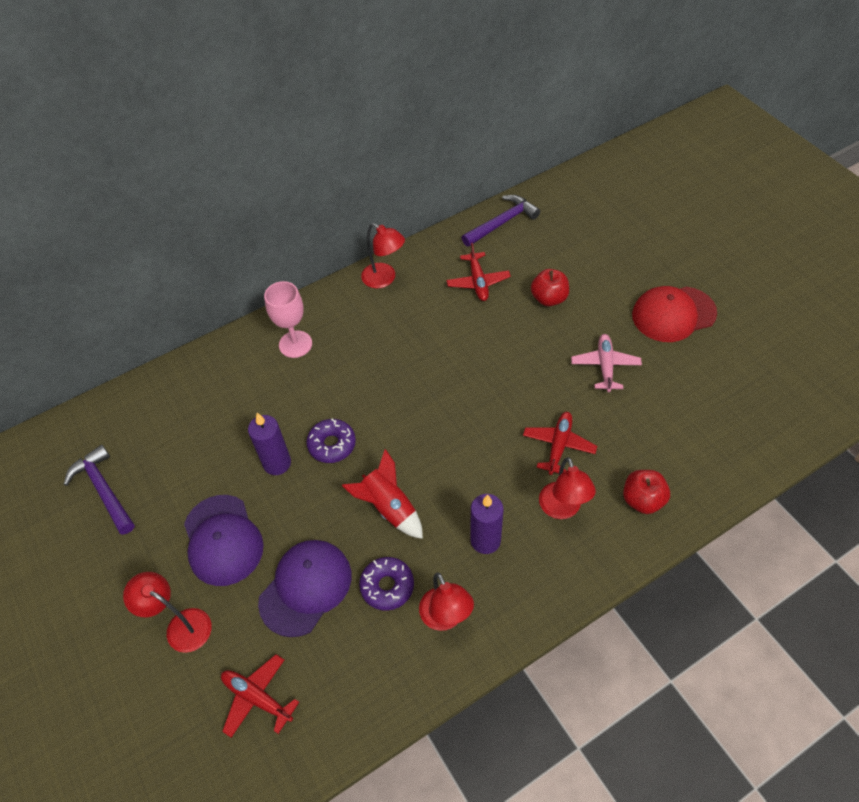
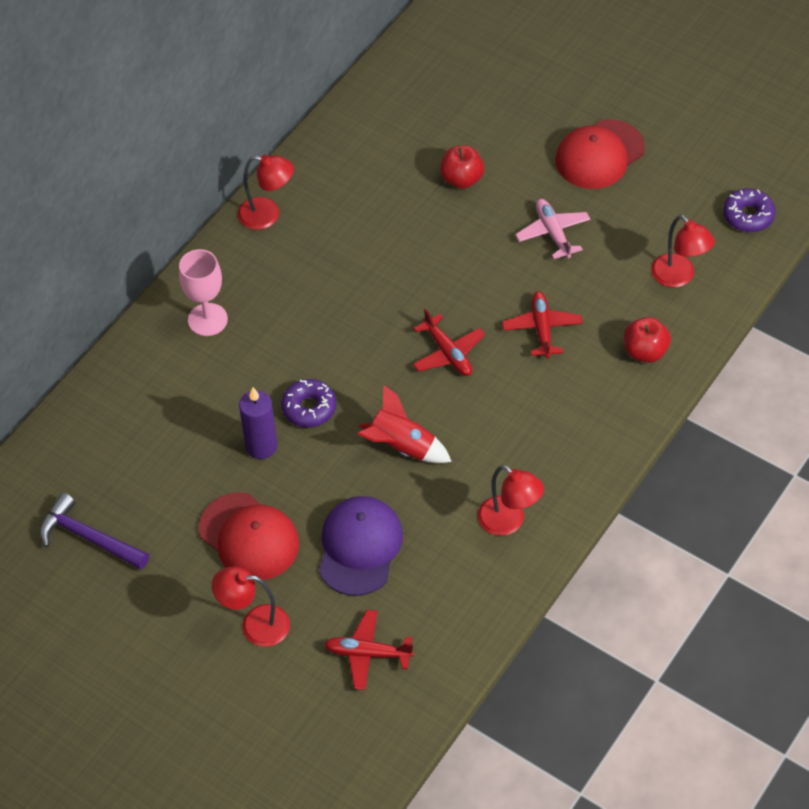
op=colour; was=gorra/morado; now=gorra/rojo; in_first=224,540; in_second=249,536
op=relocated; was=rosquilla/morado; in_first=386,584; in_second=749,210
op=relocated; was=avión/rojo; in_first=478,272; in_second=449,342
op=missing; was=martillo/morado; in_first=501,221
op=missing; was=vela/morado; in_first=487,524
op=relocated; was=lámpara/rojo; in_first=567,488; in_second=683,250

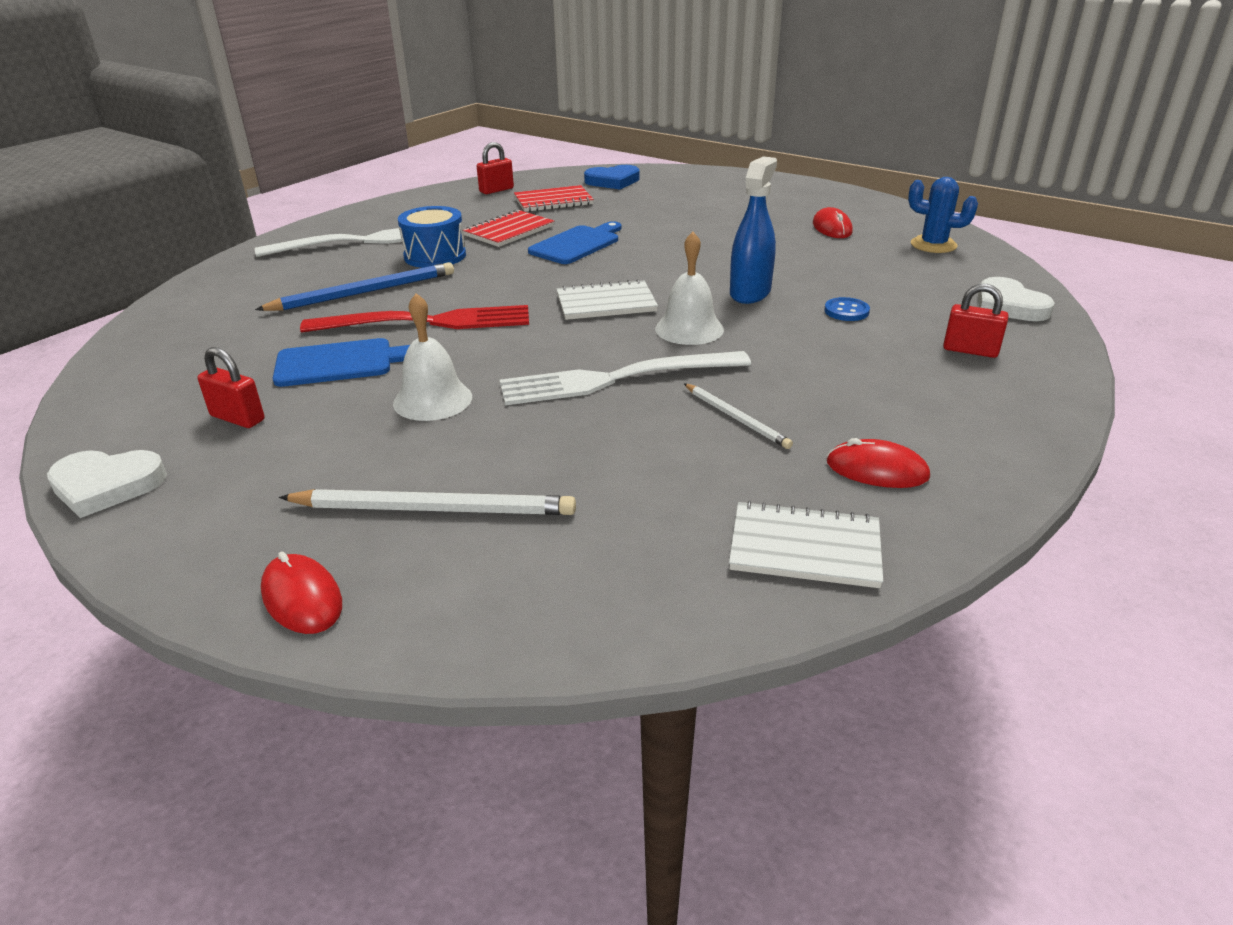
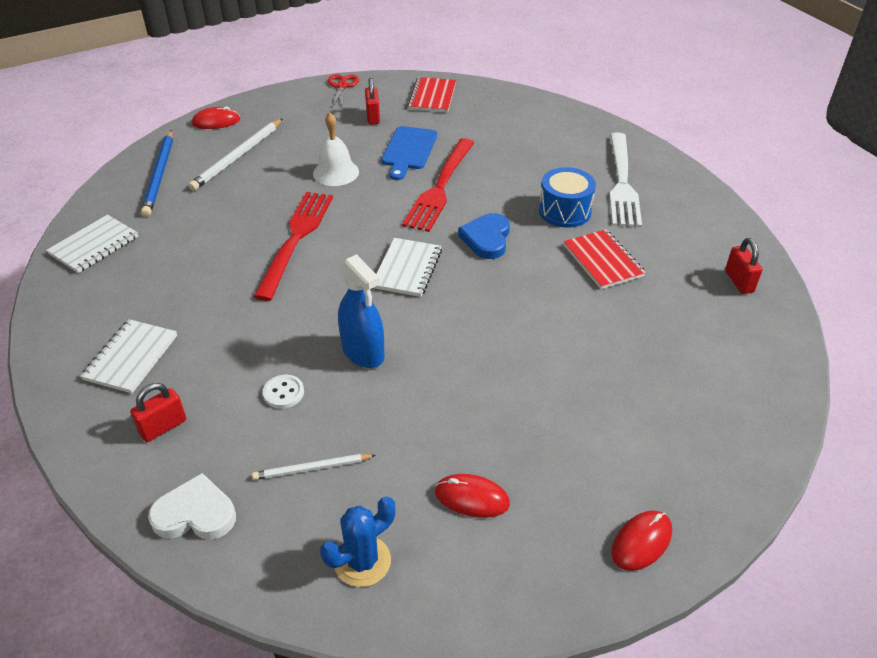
op=exchanged; was=corazón/blanco; now=tijeras/rojo; in_first=107,484; in_second=343,90
op=spun; was=candado/rojo; in_first=231,387; in_second=372,101; clockwise=-60
op=relocated; was=lápiz/azul; in_first=354,286; in_second=157,173
op=colour; was=tenedor/blanco; now=tenedor/rojo; in_first=625,378; in_second=293,246
op=relocated; was=cuaderno/rojo; in_first=554,198; in_second=432,94
op=missing; was=tabla de cortar/azul; in_first=575,242
op=relocated; was=corazón/azul; in_first=611,177; in_second=484,236
op=missing; was=campana/blanco; in_first=689,288
op=relocated; was=lápiz/blanco; in_first=738,416; in_second=314,467
op=colour; was=botón/azul; now=botón/blanco; in_first=847,309; in_second=283,392
op=relocated; was=ratón/rojo; in_first=878,463; in_second=642,540
op=appeared; now=cuaderno/blanco; in_second=128,356

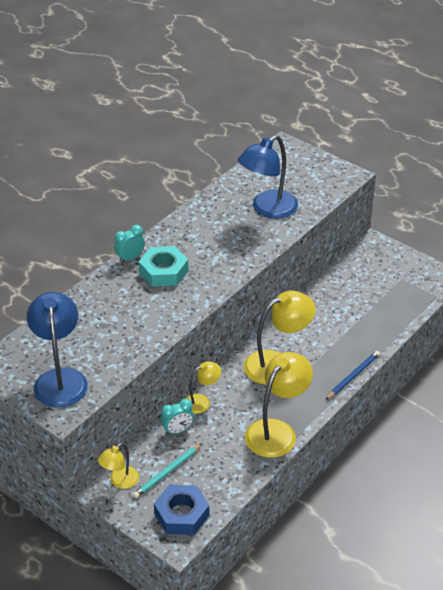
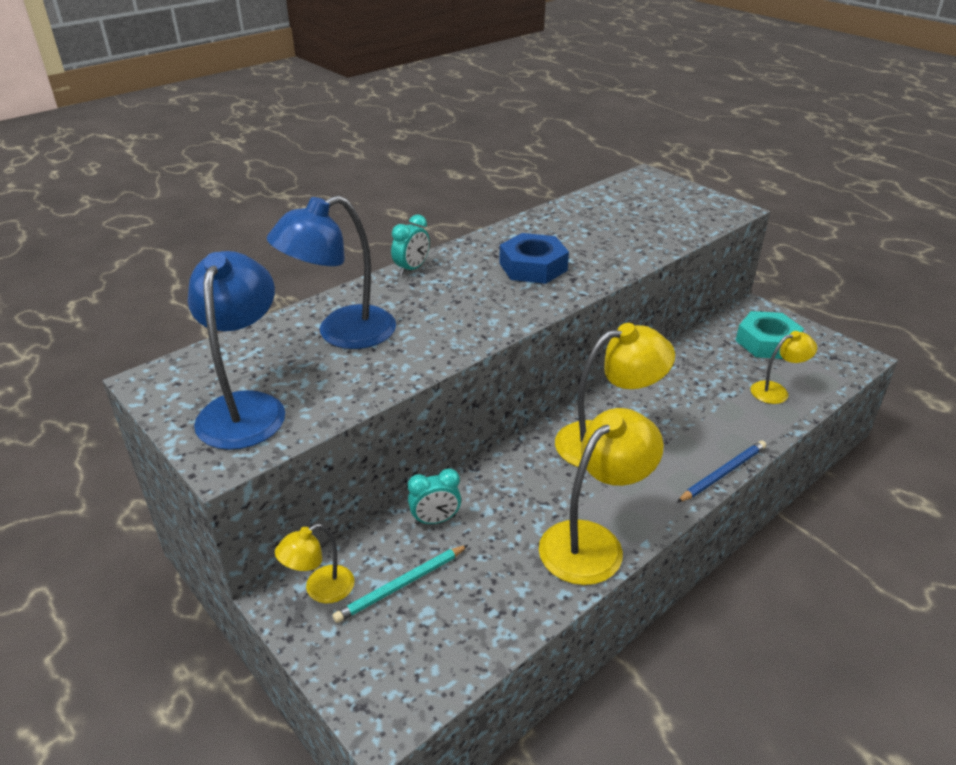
op=spun; was=despertador/turquesa; in_first=129,244; in_second=410,245; clockwise=150
op=relocated; was=tuerca/turquesa; in_first=163,266; in_second=769,335
op=relocated; was=tuerca/azul; in_first=181,510; in_second=534,258
op=relocated; was=lámpara/amarillo; in_first=203,387; in_second=783,367
op=relocated; was=lámpara/azul; in_first=268,177; in_second=331,272

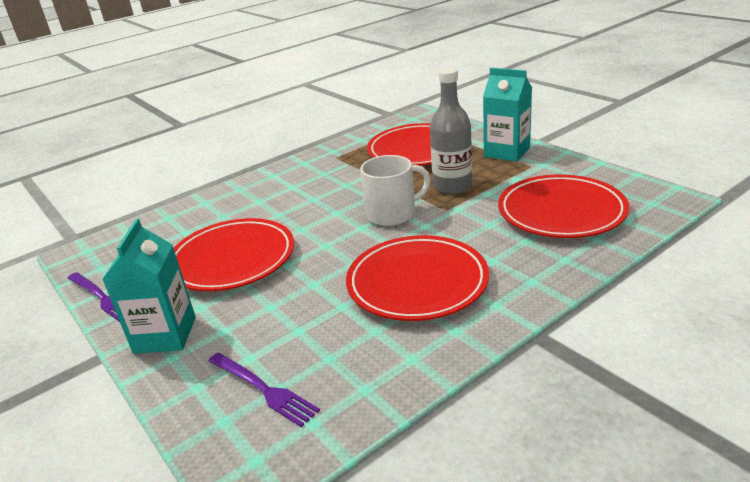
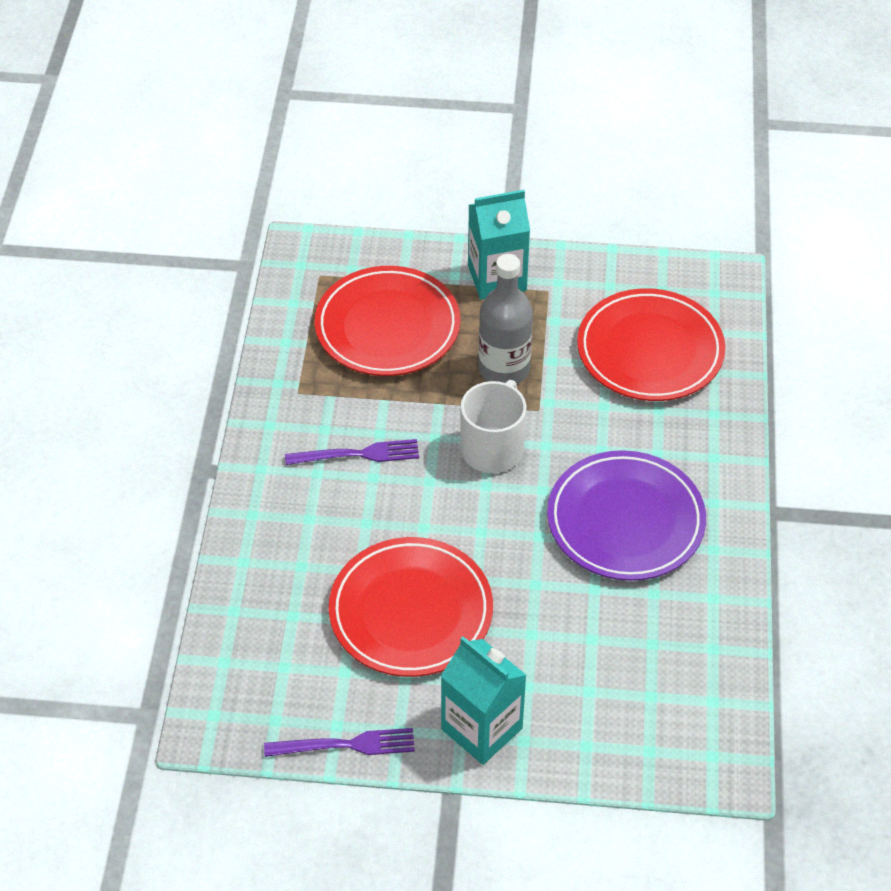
op=relocated; was=tenedor/morado; in_first=264,390; in_second=352,452
op=colour; was=plato/rojo; now=plato/morado; in_first=417,278; in_second=626,515

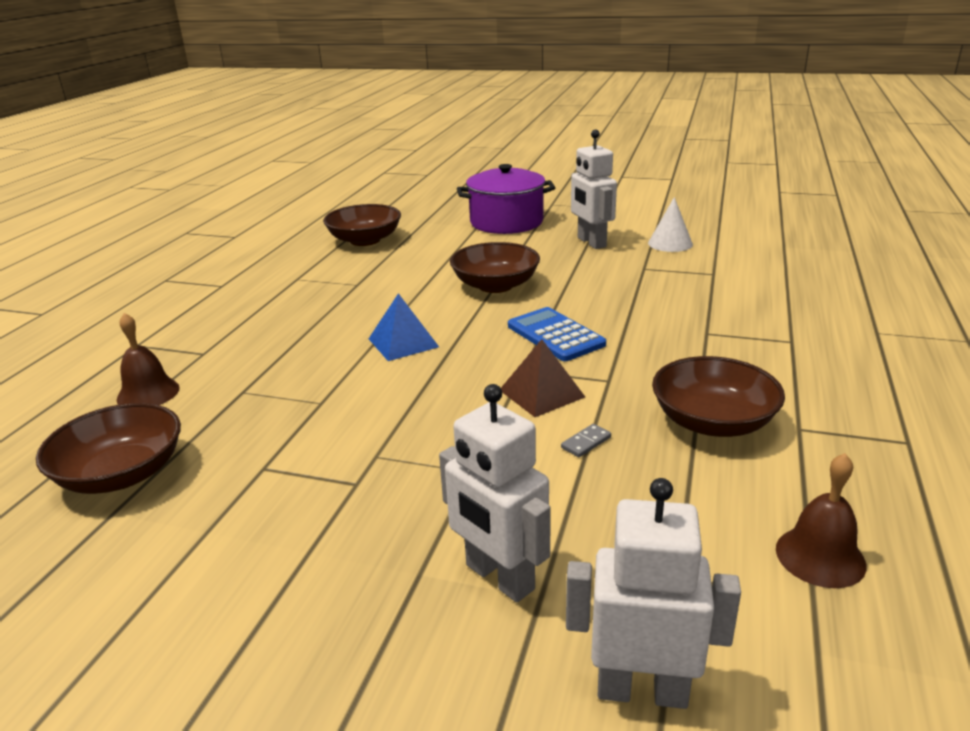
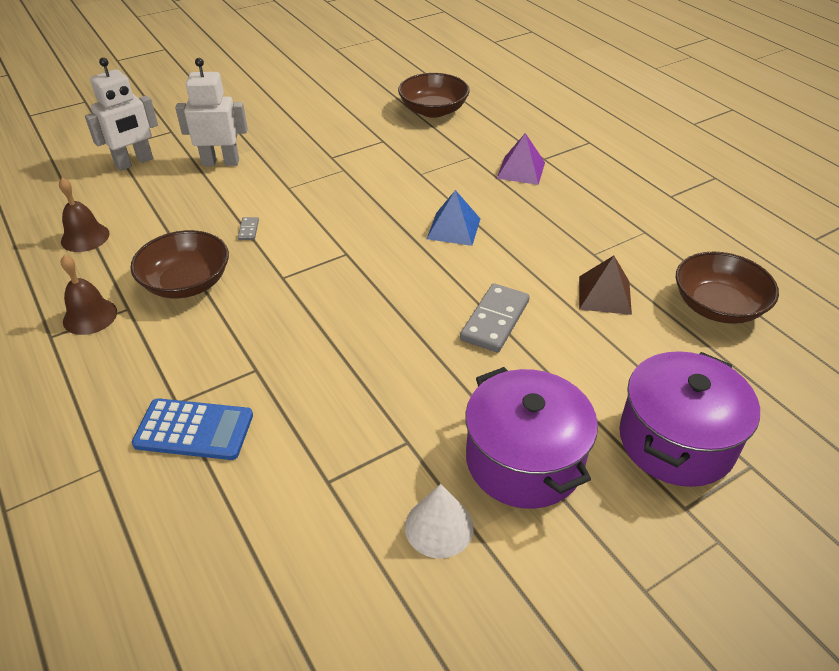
op=relocated; was=campana/marrón; in_first=148,359; in_second=89,295
op=exchanged; was=cuenco/marrón; now=ficha de dominó/gris; in_first=495,267; in_second=495,318
op=relocated; was=pirámide/marrón; in_first=543,378; in_second=605,285
op=relocated; was=calculadora/azul; in_first=557,334; in_second=192,429
op=exchanged; was=robot/blanco; now=olla/morado; in_first=594,189; in_second=531,438
op=appeared; now=pirámide/morado; in_second=521,159

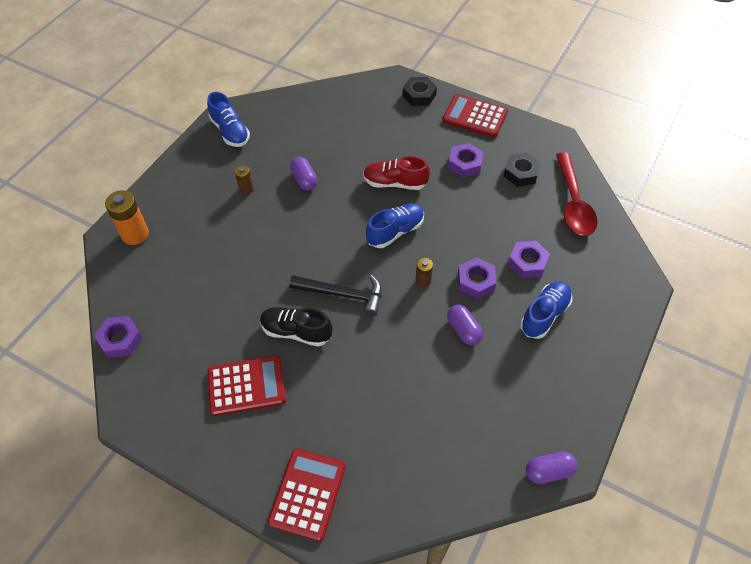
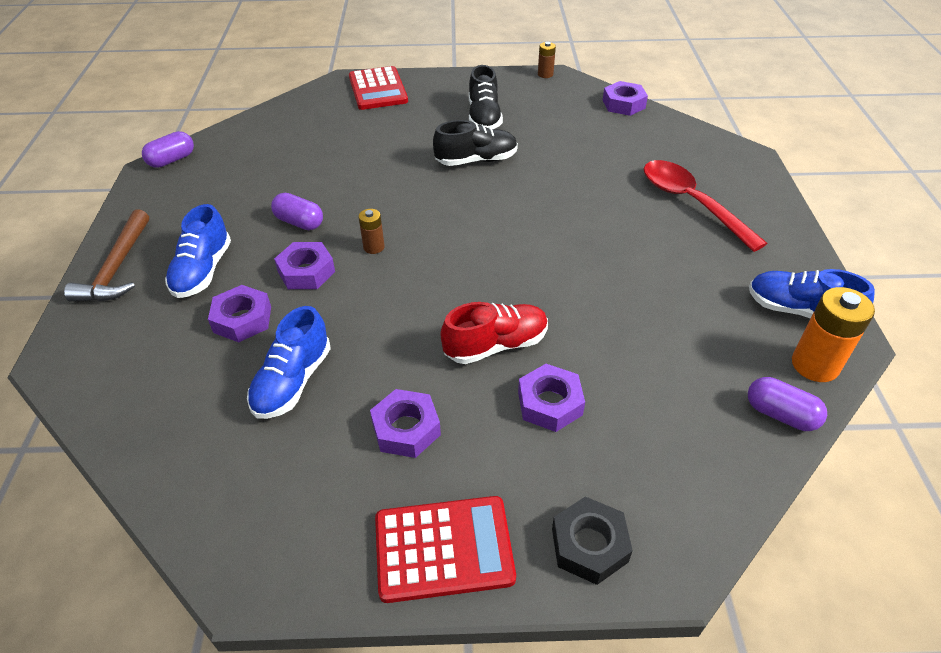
op=relocated; was=pila/naranja; in_first=127,217; in_second=833,334
op=exchanged; was=calculadora/rojo; now=zapato/negro; in_first=247,386; in_second=486,97
op=relocated; was=pila/marrón; in_first=244,180; in_second=547,60
op=missing; was=martillo/negro; in_first=335,295
op=relocated; was=cápsula/morado; in_first=304,173; in_second=787,404
op=relocated; was=zapato/azul; in_first=395,225; in_second=289,362
op=missing; was=tuerca/negro; in_first=522,170
op=relocated; was=cuchara/rojo; in_first=577,194; in_second=706,206
op=appeared; now=martillo/marrón; in_second=106,256
op=appeared; now=tuerca/morado; in_second=551,398

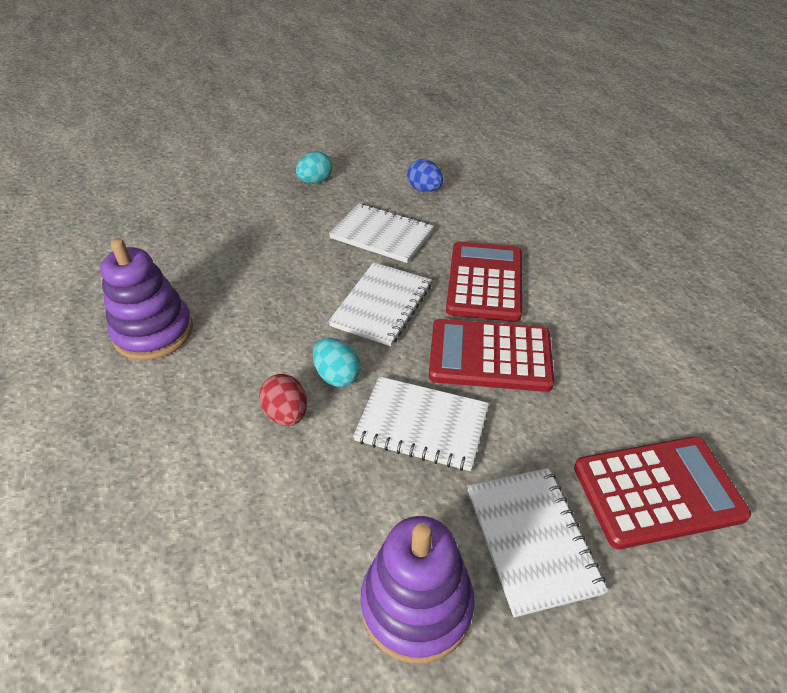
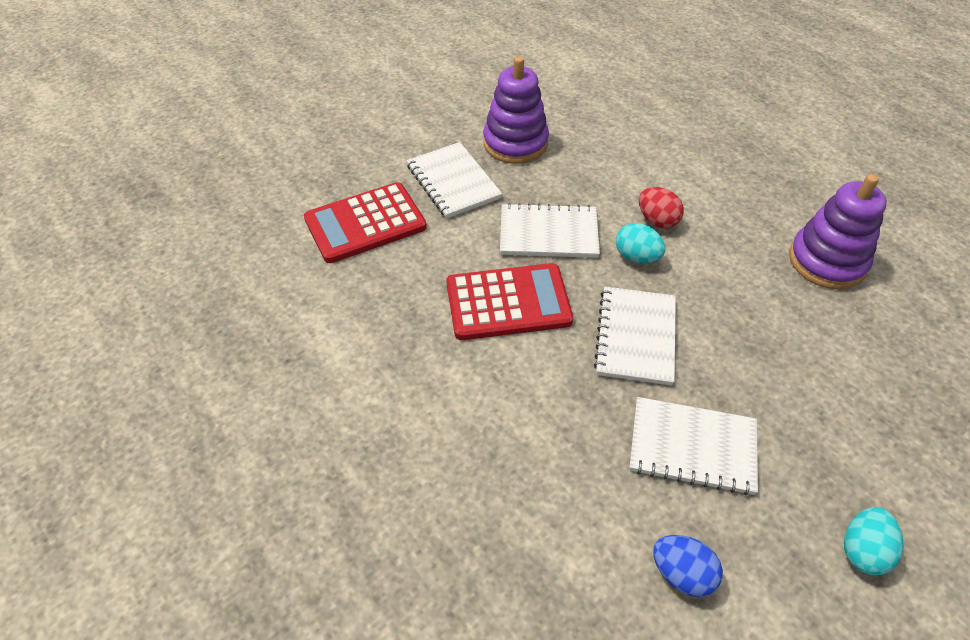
op=missing; was=calculadora/rojo; in_first=484,282

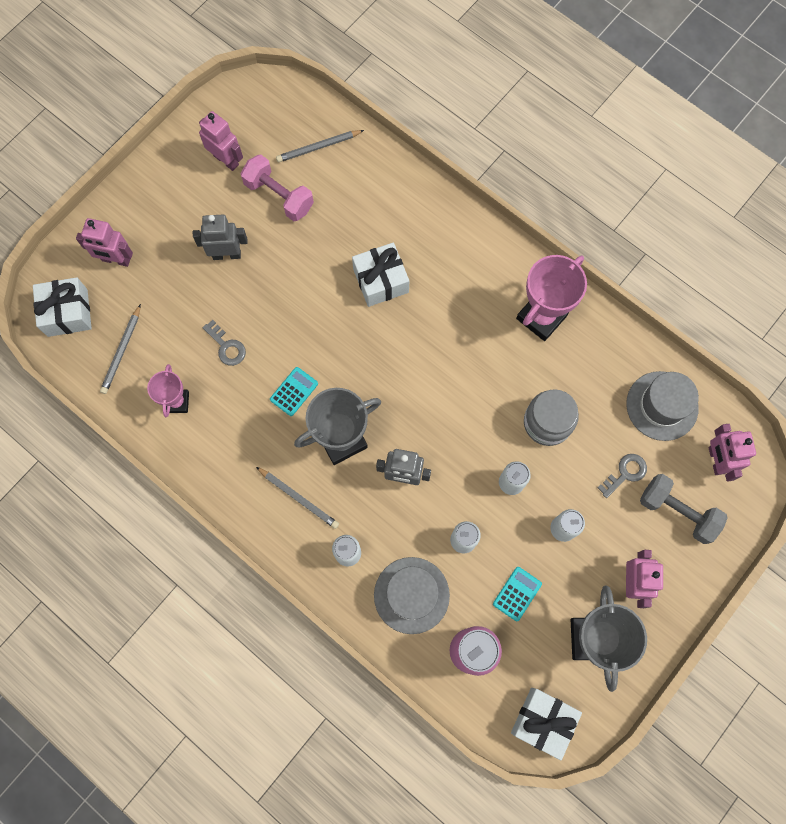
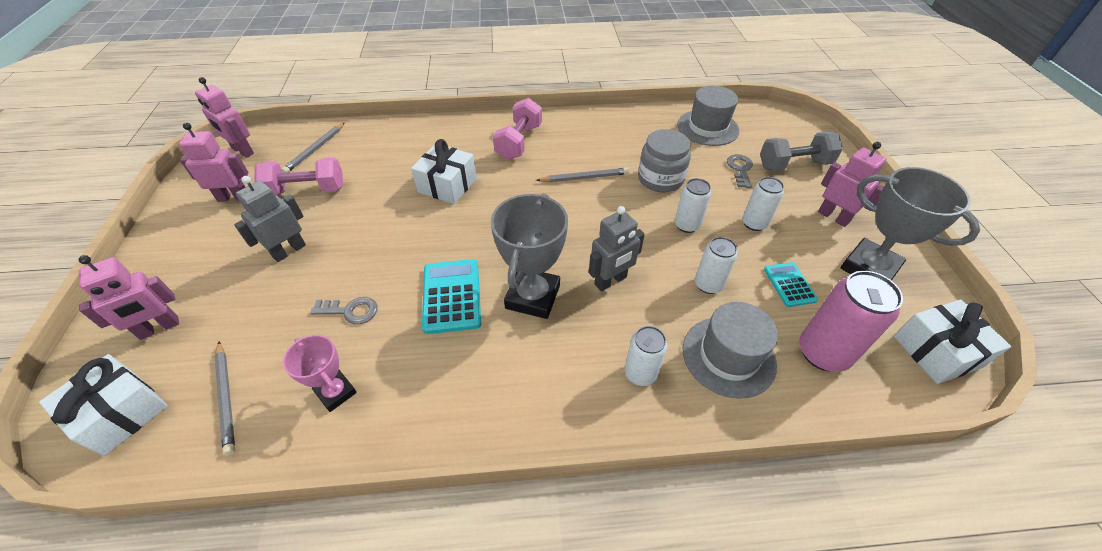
op=relocated; was=lápiz/gris; in_first=297,498; in_second=582,175
op=size; was=calculadora/turquesa; in_first=294,391; in_second=451,296; ratio=1.64
op=missing; was=trofeo/rosa; in_first=551,298
op=relocated; was=robot/rosa; in_first=732,453; in_second=224,117
op=appeared; now=mancuerna/rosa; in_second=517,129

